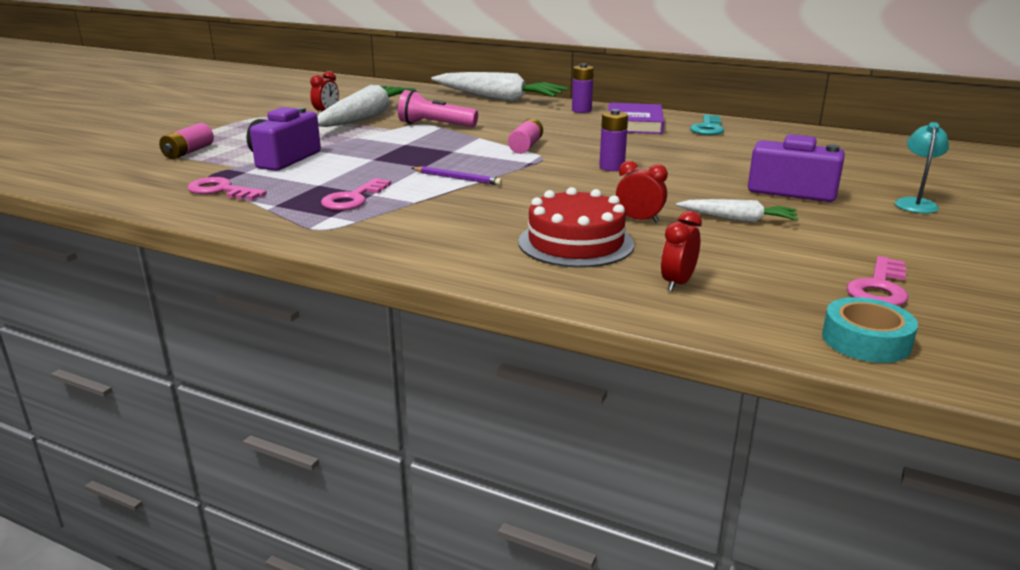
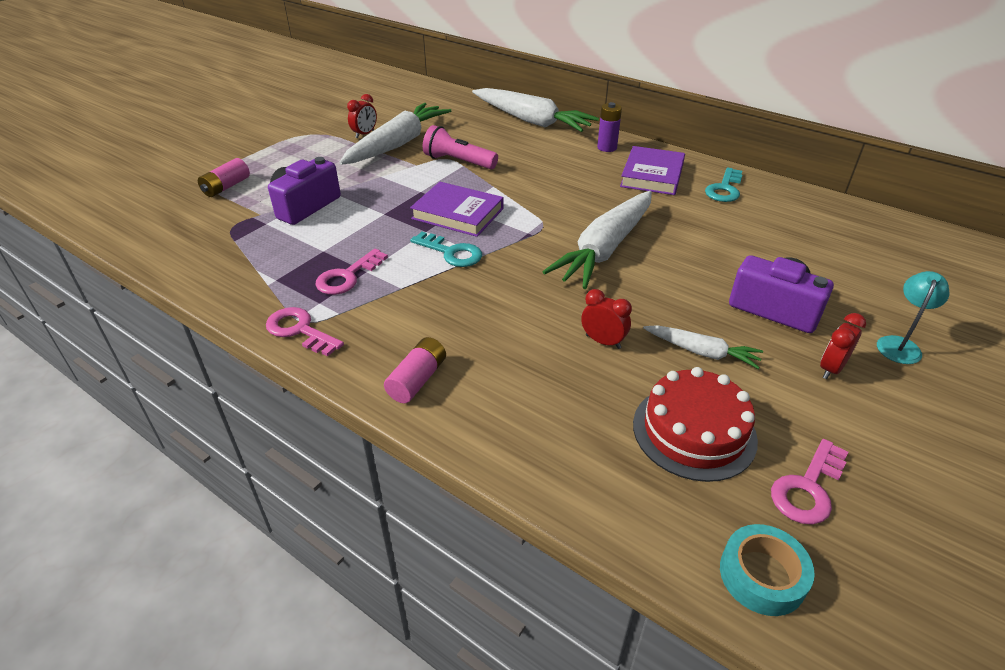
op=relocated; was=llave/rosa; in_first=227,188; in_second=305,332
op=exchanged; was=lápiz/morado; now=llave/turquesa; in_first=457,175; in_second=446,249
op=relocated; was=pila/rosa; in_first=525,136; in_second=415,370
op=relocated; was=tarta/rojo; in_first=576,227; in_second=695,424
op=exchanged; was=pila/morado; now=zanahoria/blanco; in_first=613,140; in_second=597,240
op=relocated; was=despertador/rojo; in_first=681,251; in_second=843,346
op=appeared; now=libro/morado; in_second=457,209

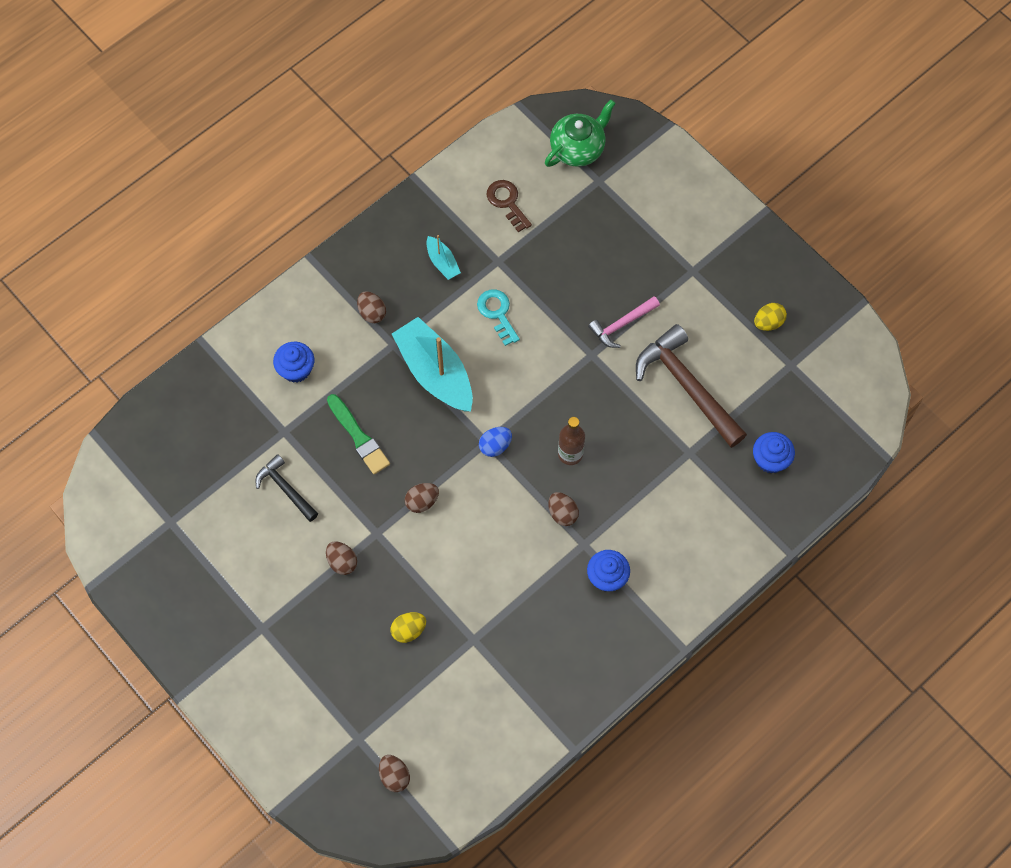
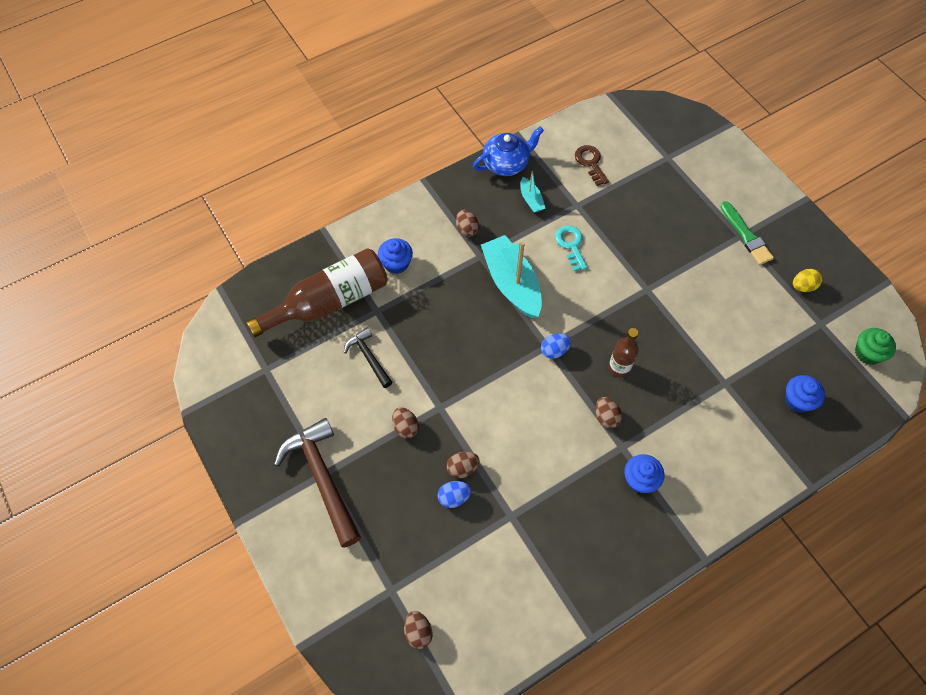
op=relocated; was=pincel/verde; in_first=358,434; in_second=747,233
op=colour; was=huevo/amarillo; now=huevo/azul; in_first=408,627; in_second=454,494
op=relocated; was=huevo/marrón; in_first=422,498; in_second=463,465
op=missing; was=tetera/verde; in_first=580,133
op=missing; was=martillo/rosa; in_first=624,322
op=relocated; was=martillo/marrón; in_first=691,386; in_second=317,483
op=appeared; now=botella/marrón; in_second=317,292
op=appeared; now=tetera/azul; in_second=508,151
op=appeared; now=magdalena/verde; in_second=875,346

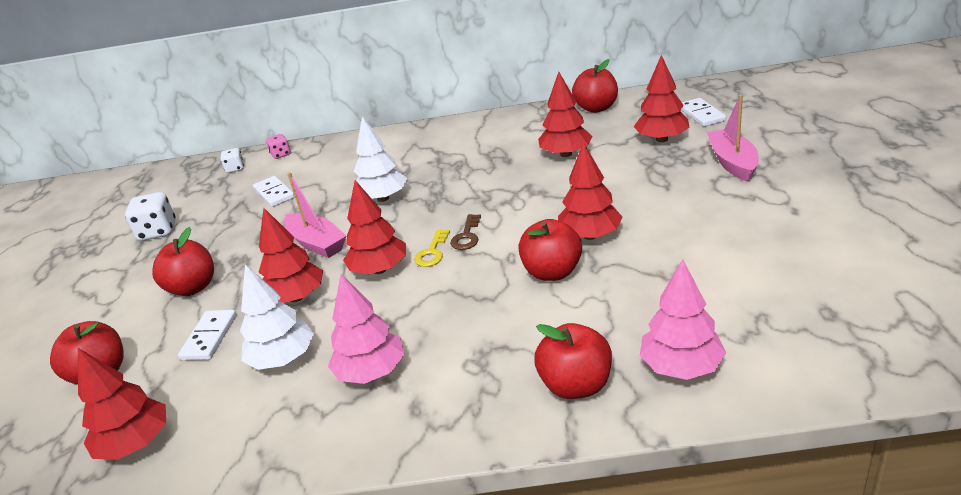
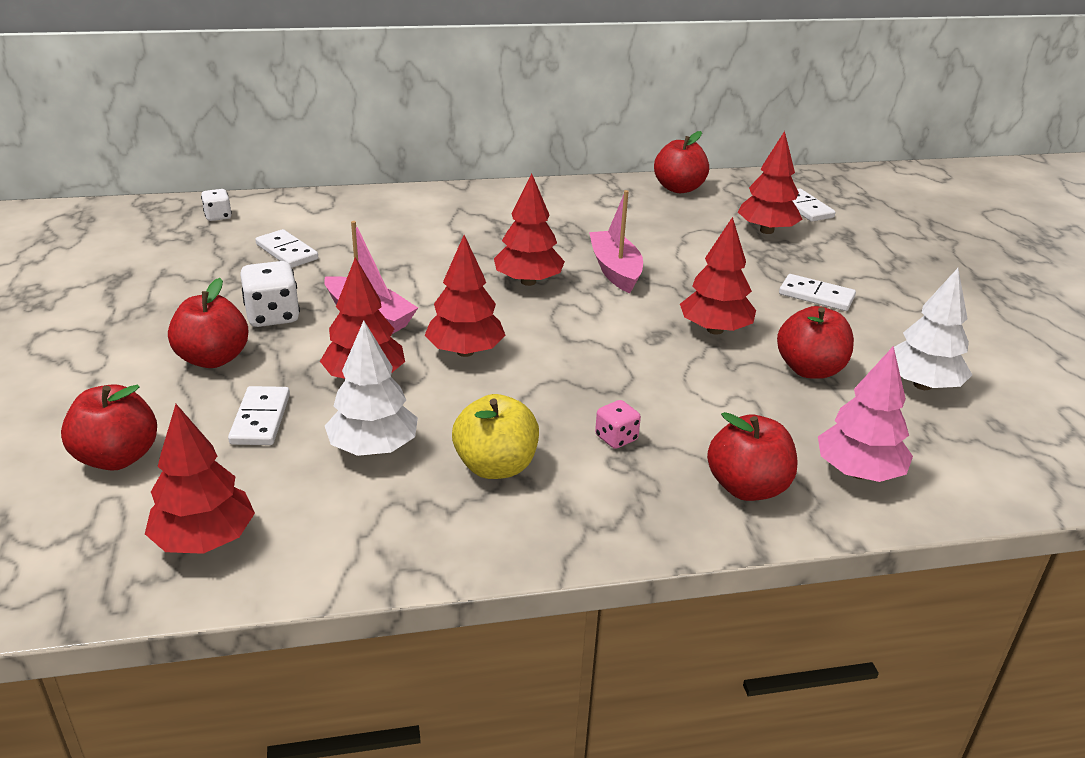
op=relocated; was=dado/blanco; in_first=150,216; in_second=270,294
op=relocated; was=dado/rosa; in_first=278,146; in_second=618,424
op=exchanged; was=árbol/rosa; now=manzana/amarillo; in_first=366,329; in_second=495,436
op=relocated; was=árbol/blanco; in_first=380,159; in_second=933,329
op=missing; was=llave/amarillo; in_first=432,248
op=missing; was=llave/marrón; in_first=465,232
op=relocated; was=manzana/rojo; in_first=550,250; in_second=815,342
op=relocated; was=árbol/rojo; in_first=565,114; in_second=529,229
op=relocated; was=barco/rosa; in_first=733,138; in_second=616,241
op=appeared; now=ficha de dominó/blanco; in_second=817,292

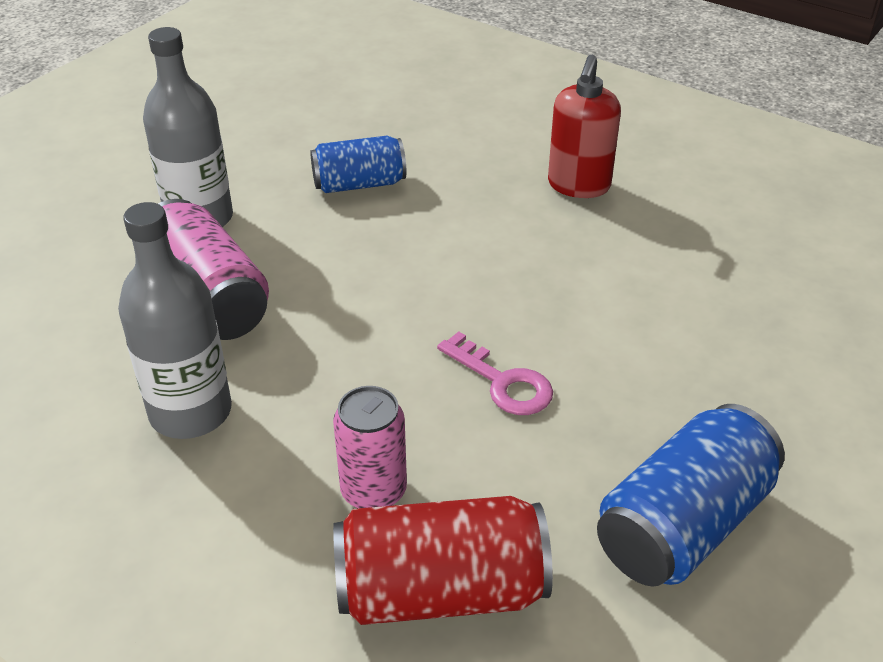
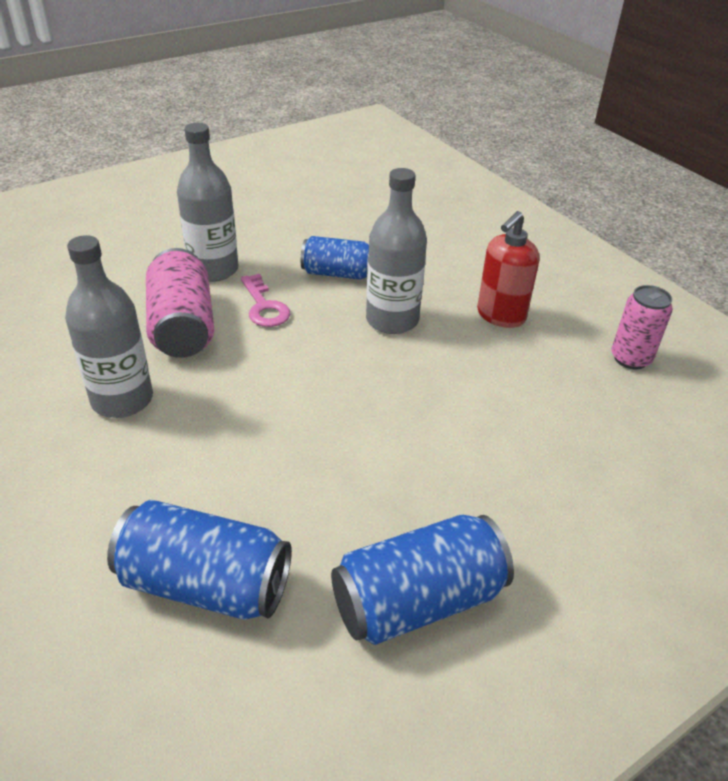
op=relocated; was=lata/rosa; in_first=370,447; in_second=642,327
op=colour; was=lata/rojo; now=lata/azul; in_first=443,560; in_second=199,560
op=relocated; was=llave/rosa; in_first=495,373; in_second=265,300
op=appeared; now=botella/gris; in_second=396,251

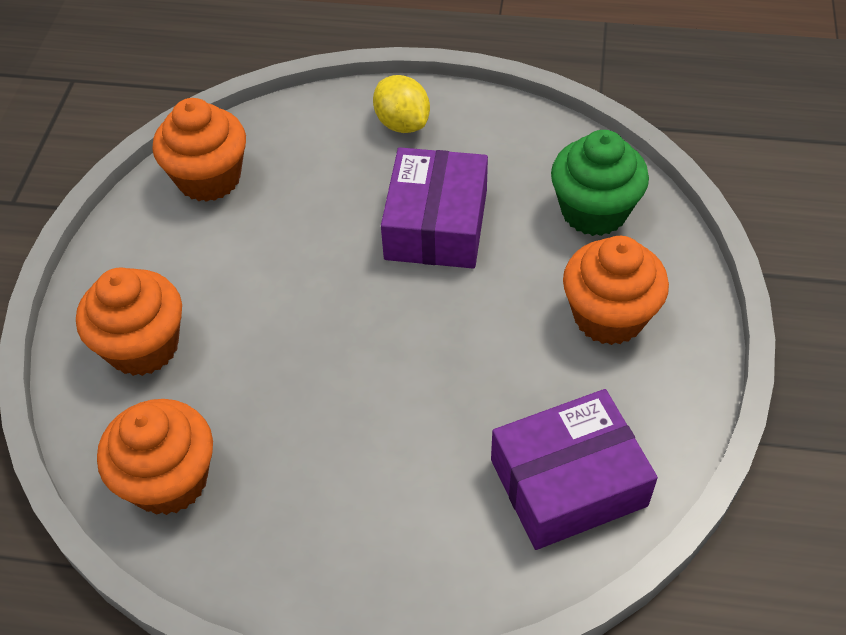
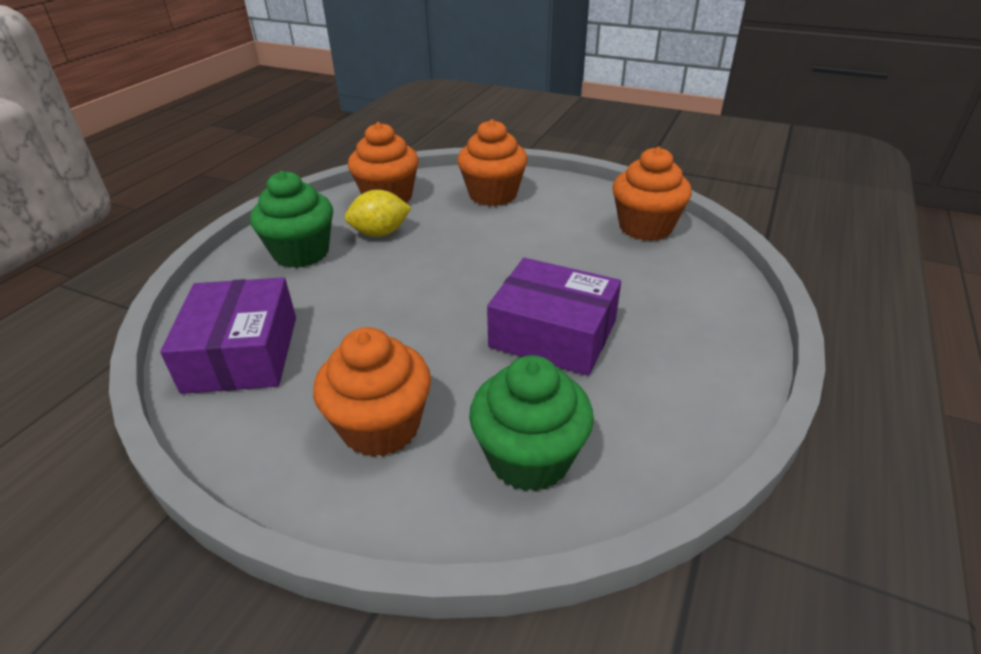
op=relocated; was=limón/amarillo; in_first=401,104; in_second=378,213
op=appeared; now=magdalena/verde; in_second=291,219

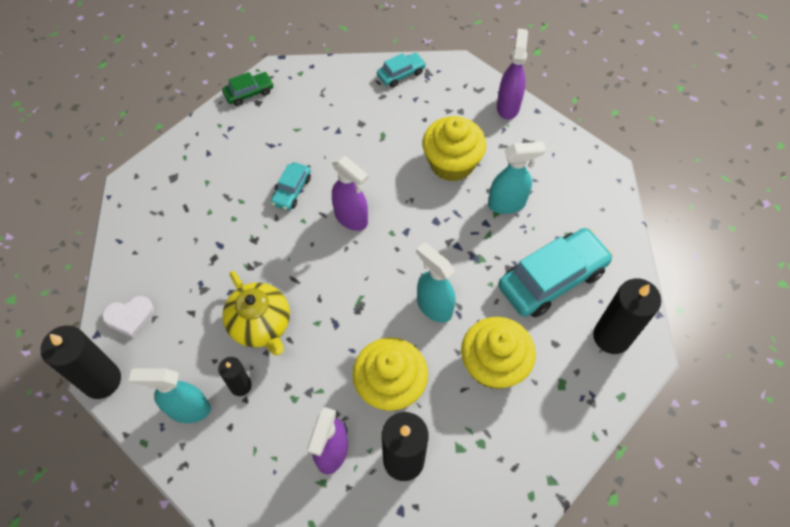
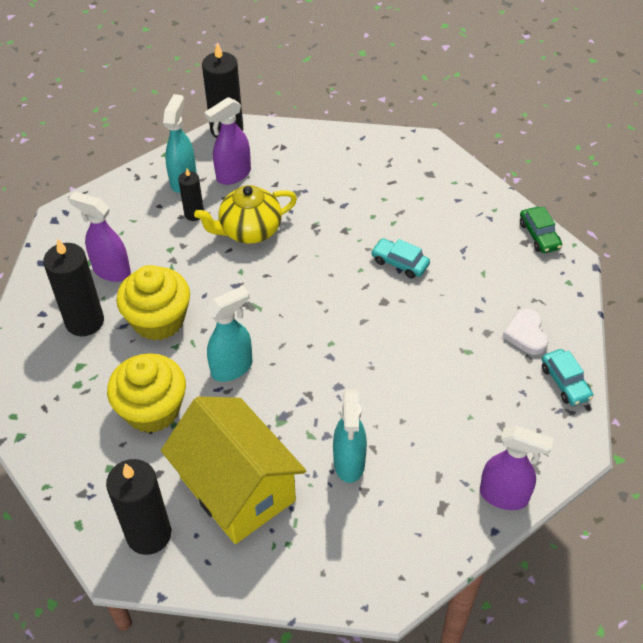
op=relocated; was=corazón/blanco; in_first=128,317; in_second=525,332
op=relocated; was=pulverizador/morado; in_first=350,193; in_second=227,141
op=missing; was=magdalena/amarillo; in_first=454,148
op=exchanged; was=coche/turquesa; now=casa/amarillo; in_first=555,272; in_second=233,470

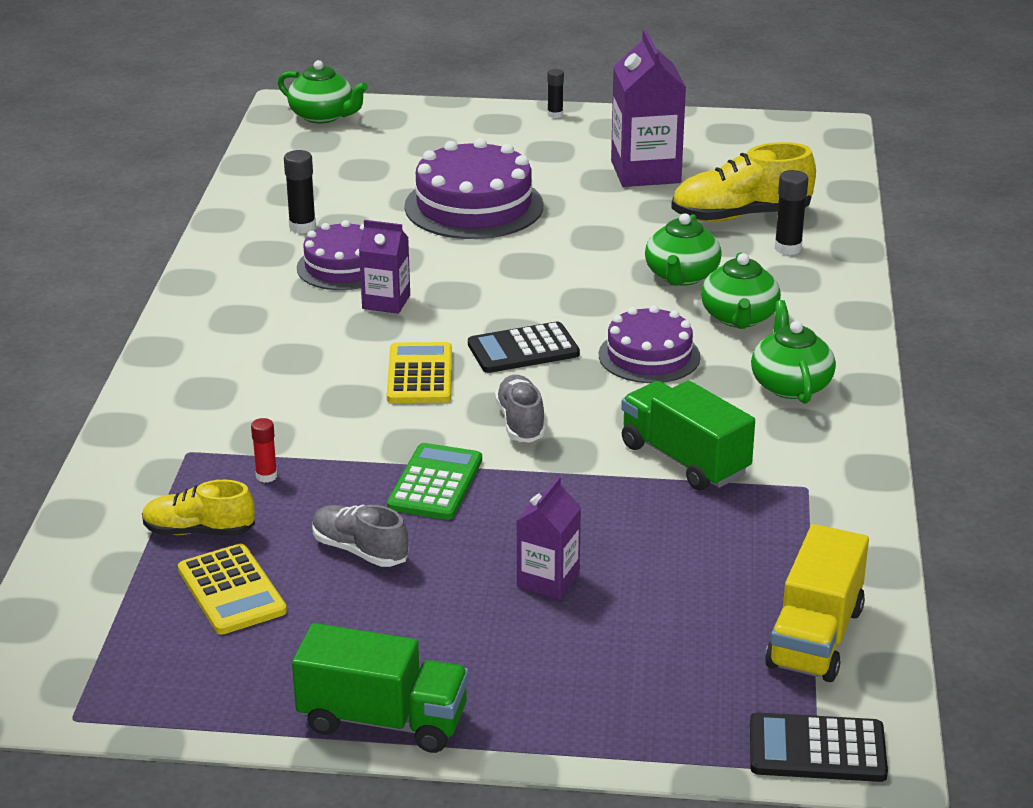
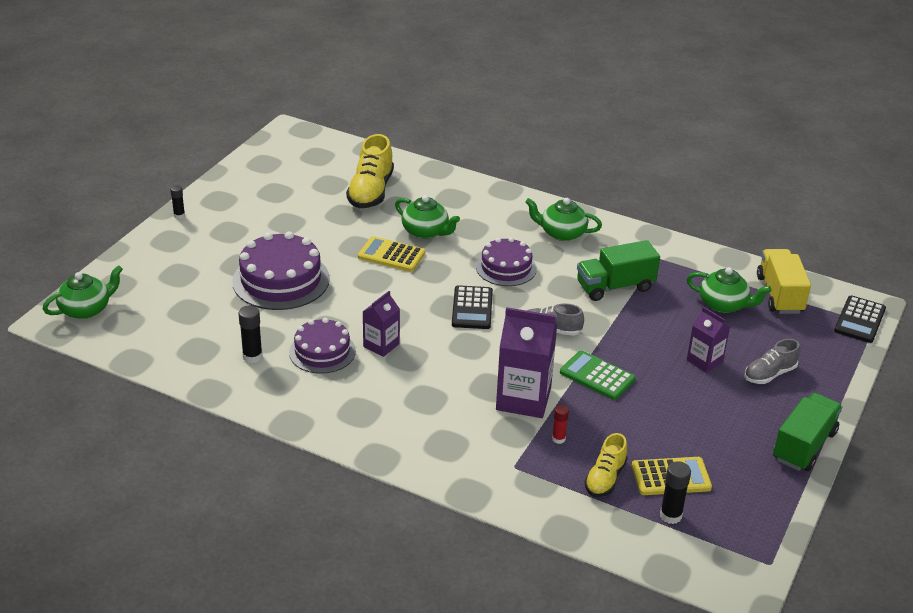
op=relocated; was=zapato/gris; in_first=360,536; in_second=772,361
op=relocated; was=calculadora/amarillo; in_first=419,372; in_second=391,254
op=relocated; was=cartón de leche/morado; in_first=648,108; in_second=526,362
op=relocated; was=tetera/verde; in_first=741,290; in_second=729,290
op=spun; was=camión/amarillo; in_first=817,603; in_second=784,281; clockwise=-135
op=relocated; was=barra de pegamento/negro; in_first=791,212; in_second=675,492

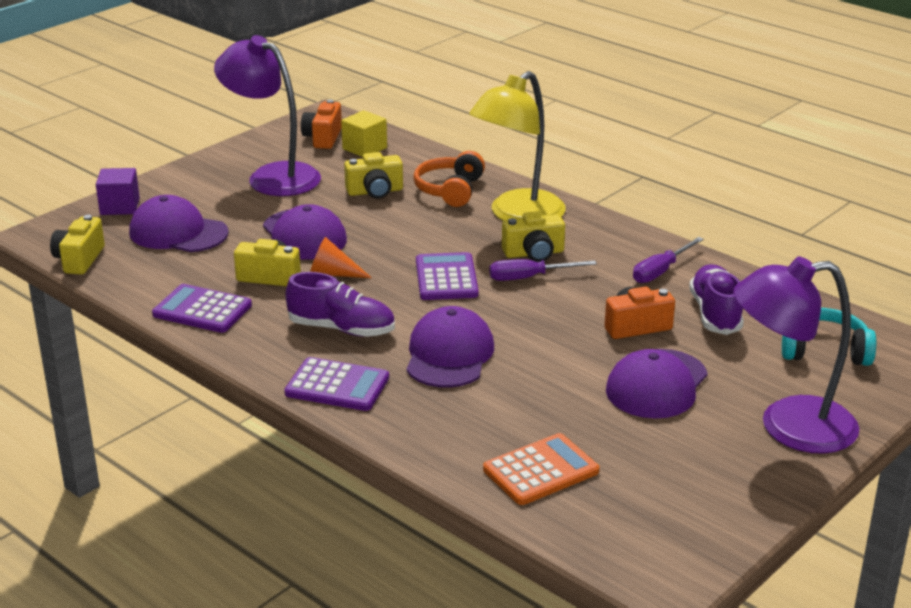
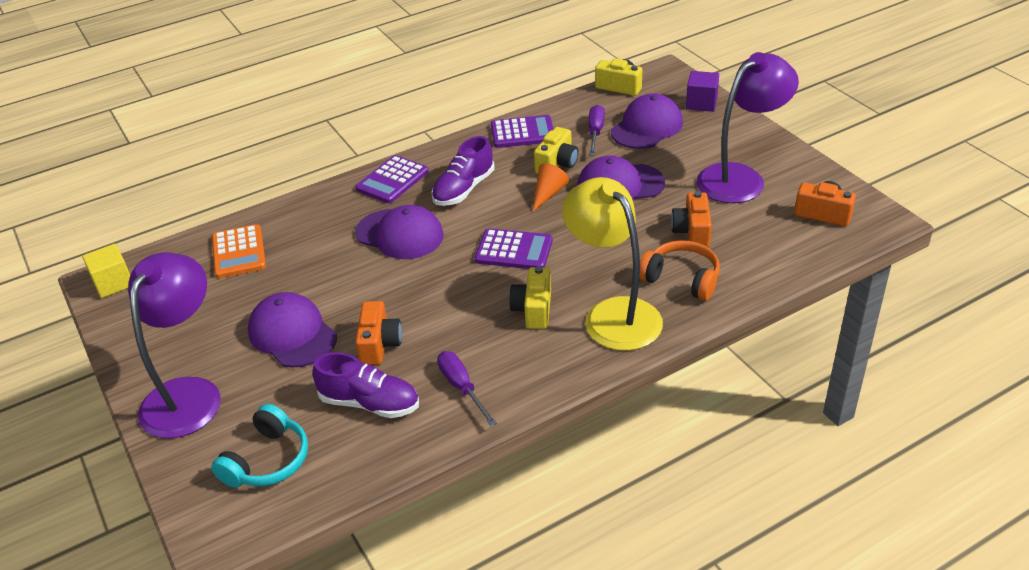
op=spun; was=calculadora/morado; in_first=202,308; in_second=522,131; clockwise=45
op=relocated; was=cubo/amarillo; in_first=364,133; in_second=106,271
op=colour; was=cámara/amarillo; now=cámara/naranja; in_first=373,175; in_second=691,219
op=relocated; was=destornillador/morado; in_first=543,270; in_second=597,130

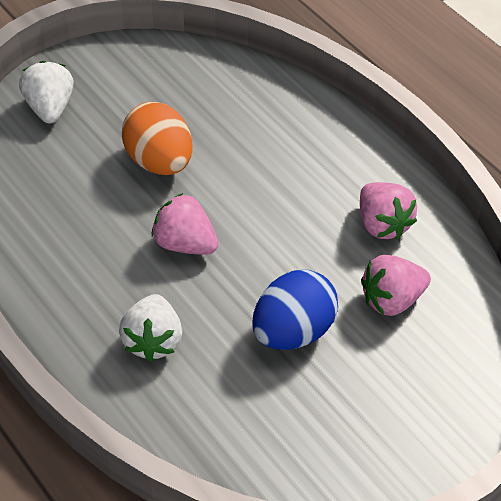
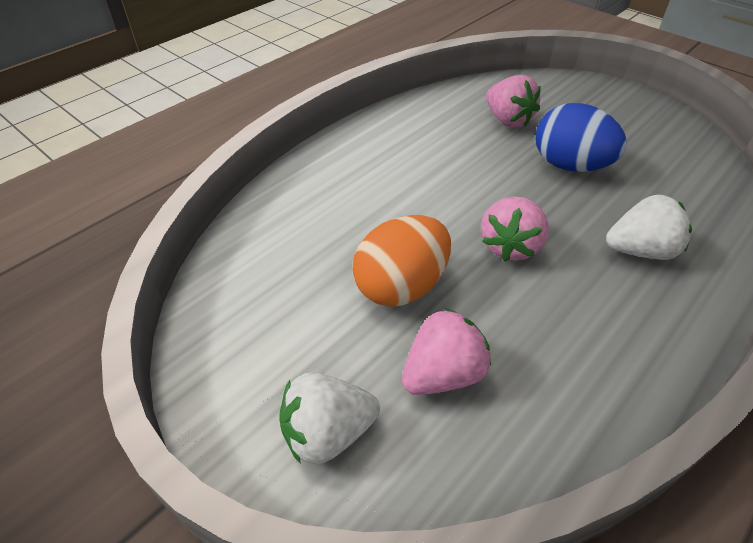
op=relocated; was=fresa/rosa; in_first=388,211; in_second=446,351

